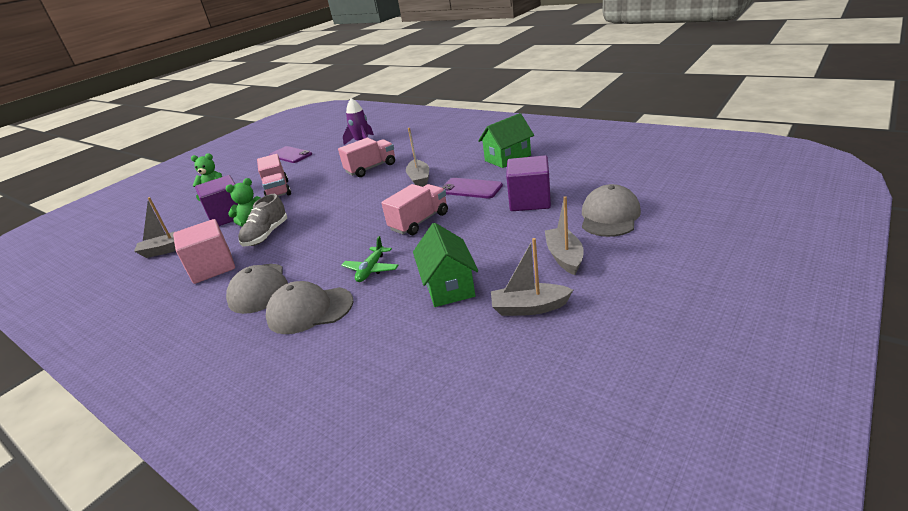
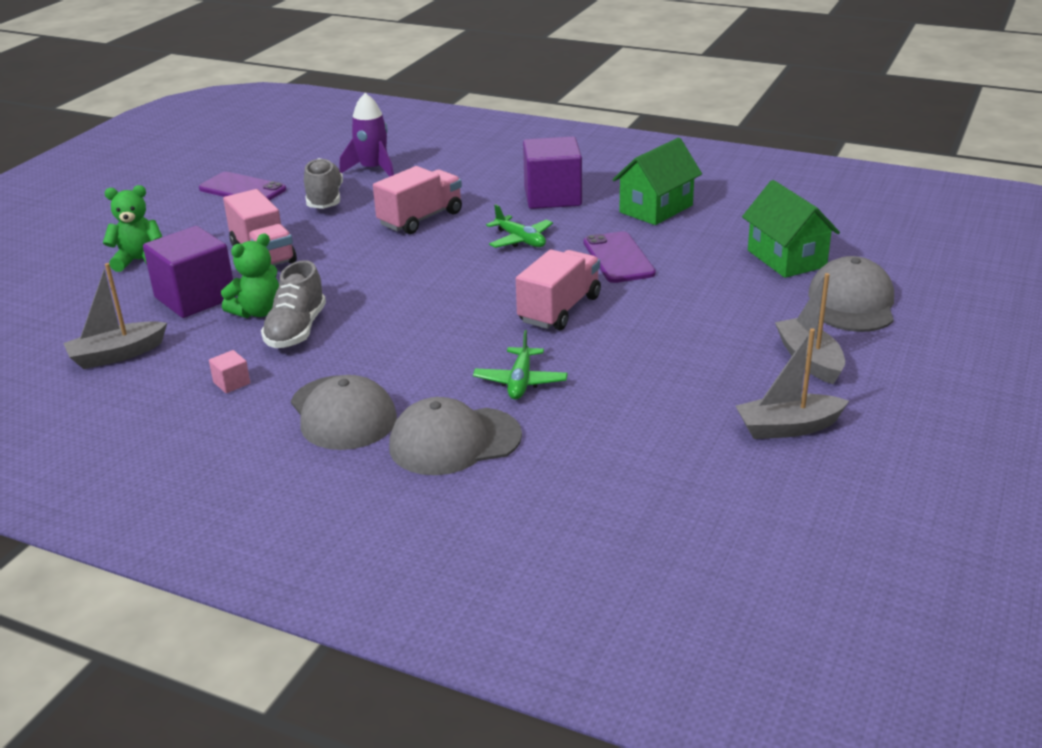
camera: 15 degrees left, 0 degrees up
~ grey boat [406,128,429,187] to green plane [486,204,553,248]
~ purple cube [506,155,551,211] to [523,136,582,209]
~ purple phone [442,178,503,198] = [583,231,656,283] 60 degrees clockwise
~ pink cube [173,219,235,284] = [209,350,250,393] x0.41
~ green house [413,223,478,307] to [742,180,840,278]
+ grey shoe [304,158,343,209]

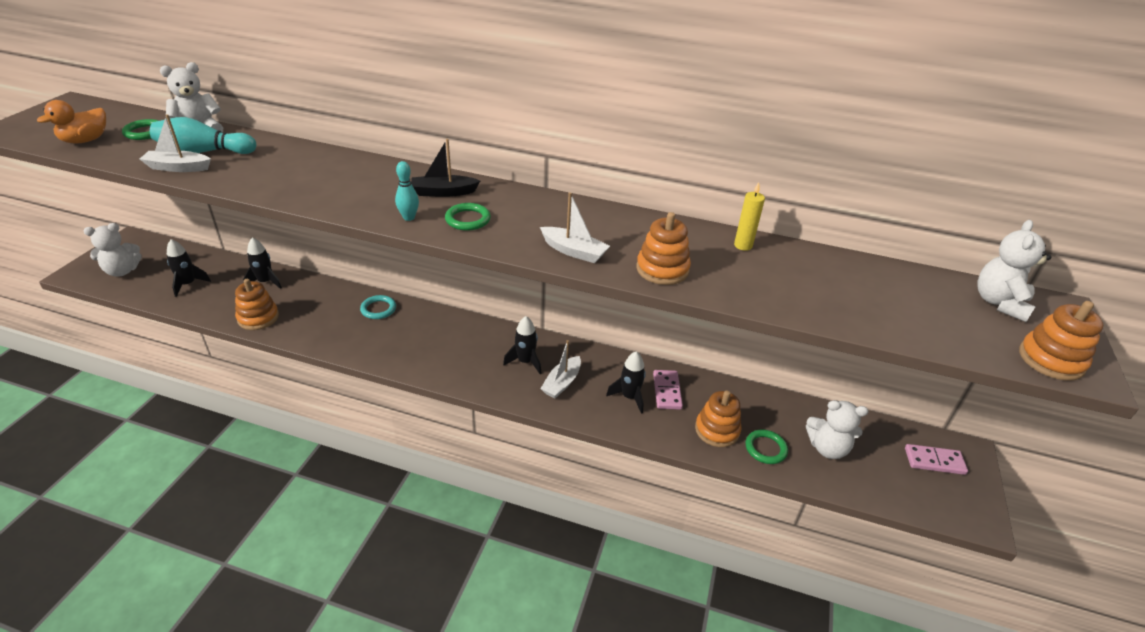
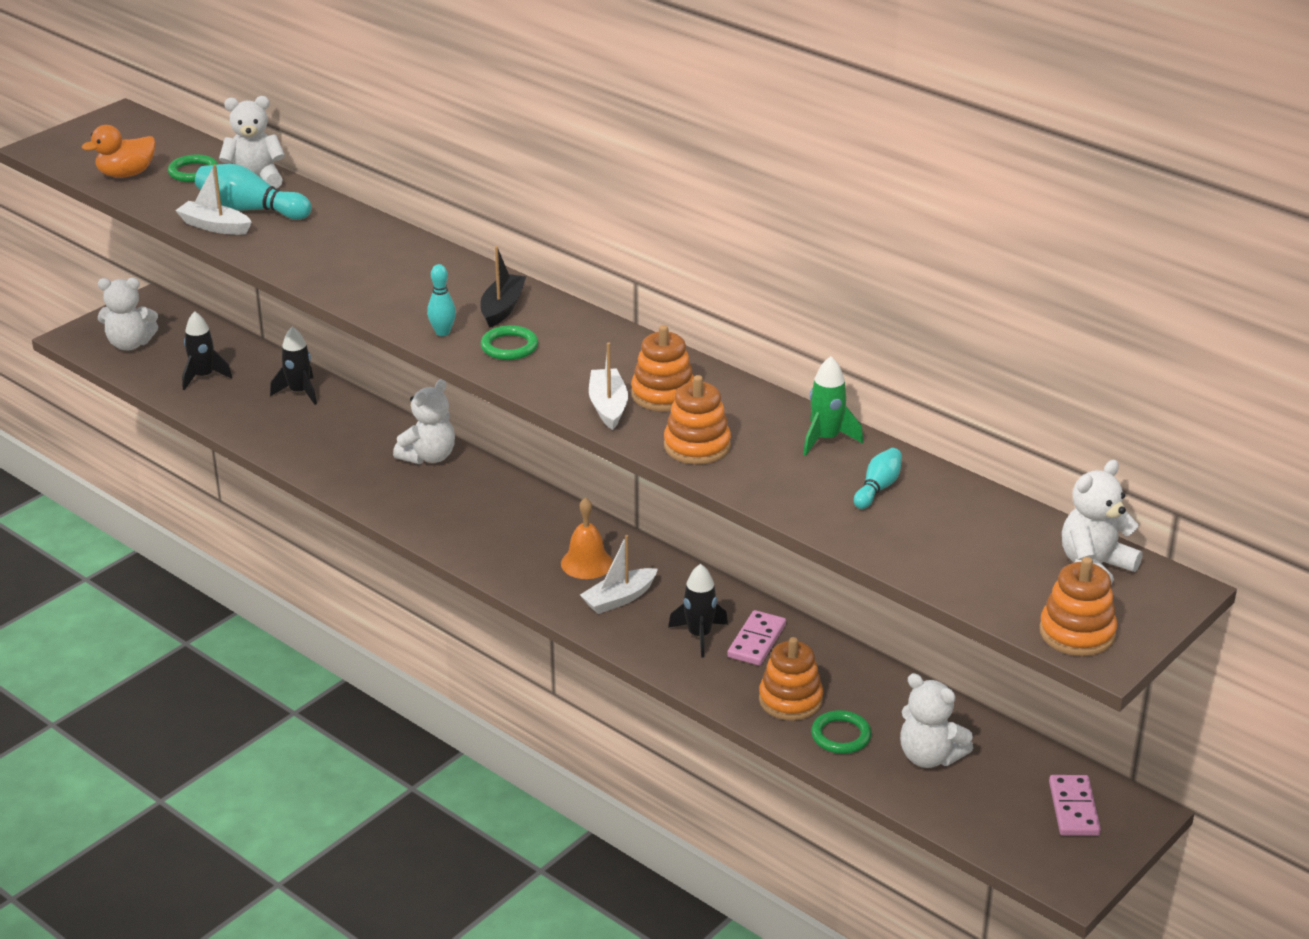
camera: 25 degrees right, 5 degrees down
~ black boat [411,139,480,197] = [480,246,526,328] 90 degrees clockwise
~ yellow candle [734,182,765,251] to green rocket [803,356,863,456]
~ white boat [540,192,610,263] = [589,342,628,430] 150 degrees counterclockwise
~ orange stacking toy [235,279,279,330] to [631,325,694,411]
~ turquoise ring [360,295,396,319] to white teddy bear [393,379,455,464]
~ black rocket [503,316,541,374] to orange bell [561,497,613,579]
~ pink domino [905,444,968,475] = [1049,775,1101,836] 60 degrees clockwise
+ turquoise bowling pin [854,448,902,509]

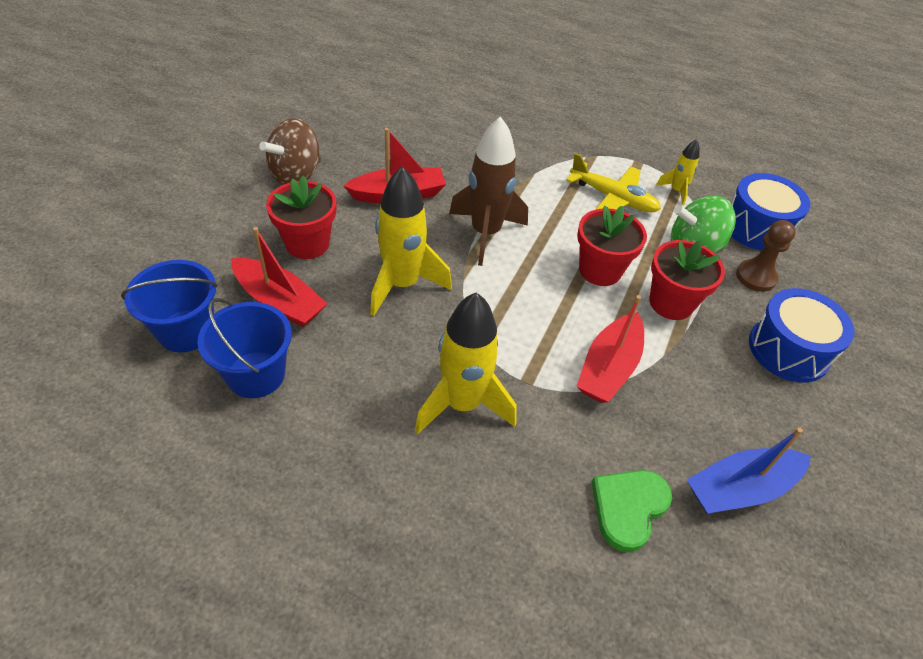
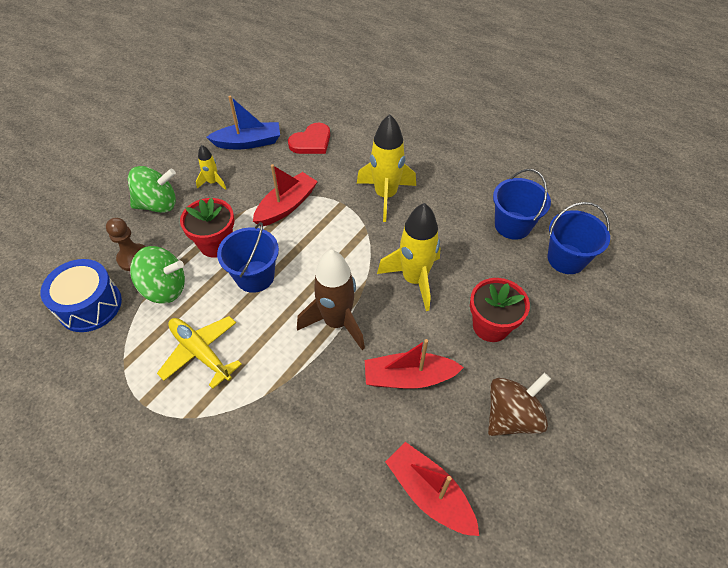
camera: 165 degrees left, 5 degrees up
~ yellow rocket [656,139,700,205] to [196,145,226,190]
~ red flower pot [577,206,647,286] to blue bucket [217,222,279,293]
~ red boat [231,227,328,327] to [385,442,479,536]
~ blue drum [749,288,854,383] to green spinning top [128,166,176,213]
~ green heart [592,470,672,552] to red heart [288,123,330,154]

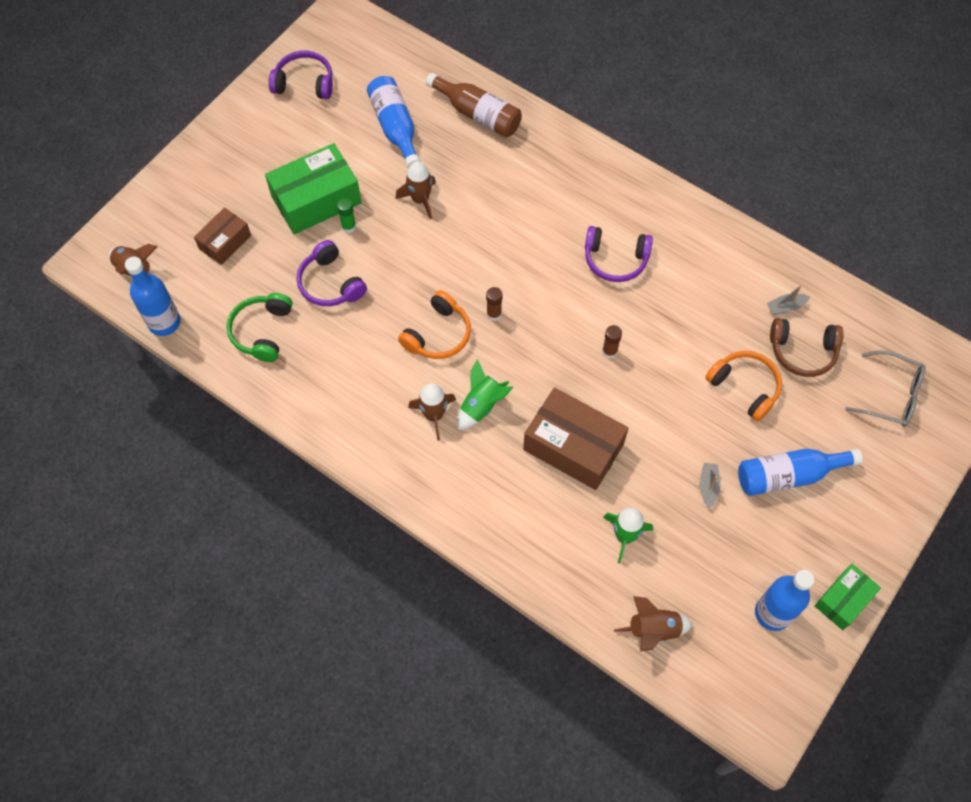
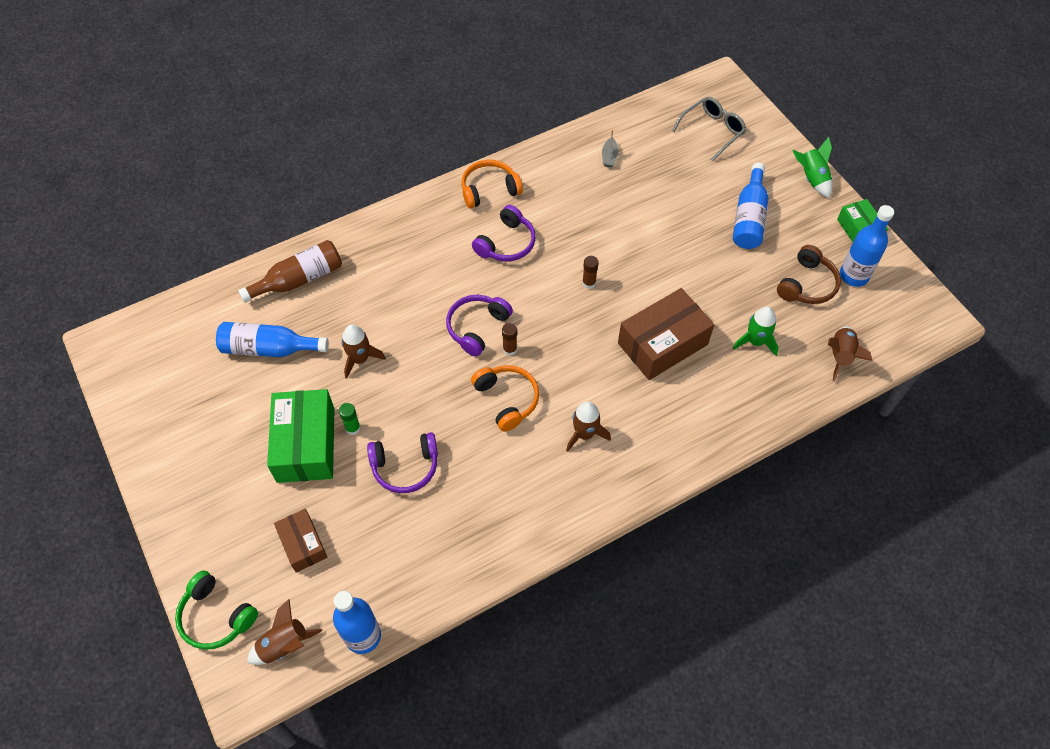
camera: 65 degrees left, 5 degrees down
~ purple headphones [268,51,333,99] to [446,295,513,357]
~ green headphones [226,293,293,362] to [175,571,258,650]
~ brown headphones [770,318,844,377] to [777,245,841,304]
~ orange headphones [705,351,782,421] to [461,160,523,209]
~ green rocket [457,359,514,430] to [793,137,832,198]
- grey boat [700,463,721,508]

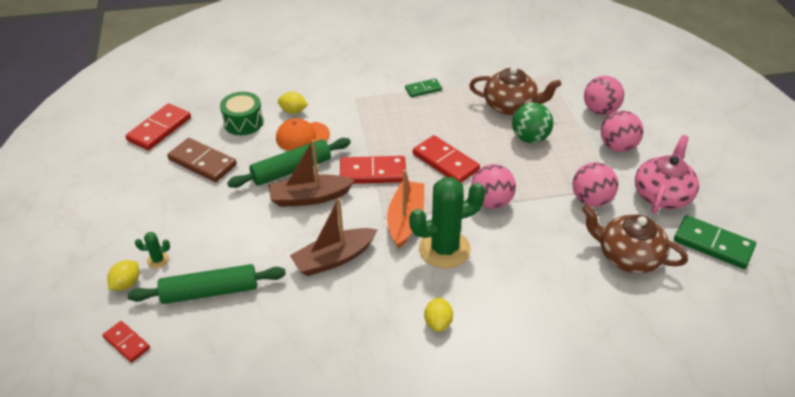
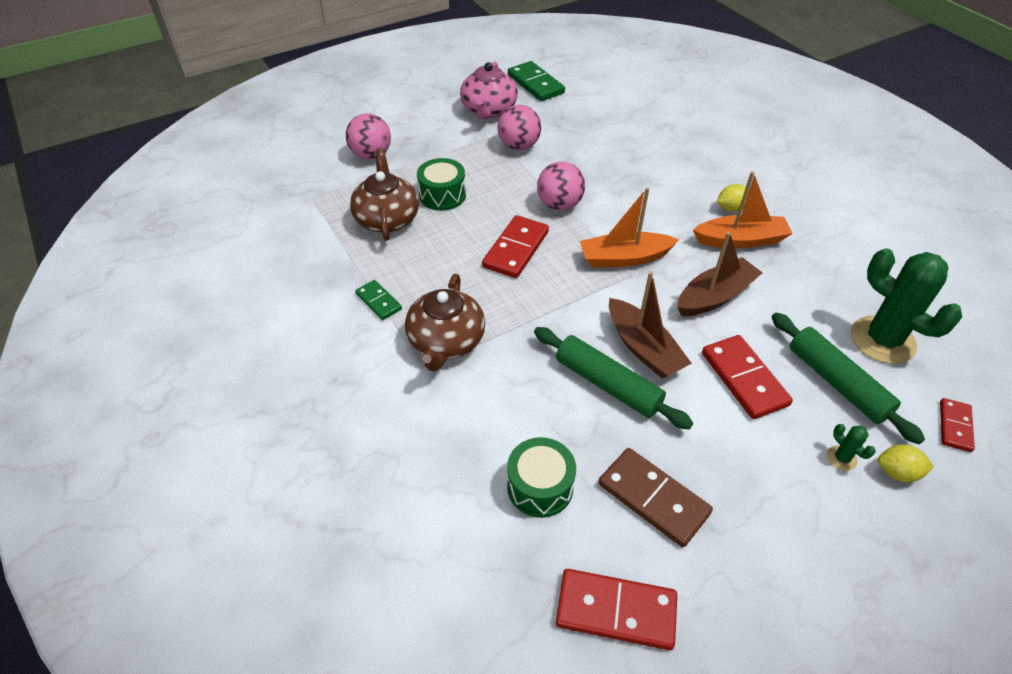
camera: 110 degrees left, 5 degrees up
- yellow lemon [278,92,308,114]
~ green ball [512,102,553,143] to green drum [417,158,466,211]
- pink ball [601,111,643,152]
- orange cap [276,118,330,151]
~ pink teapot [635,135,699,214] = [460,62,518,120] 90 degrees counterclockwise
~ brown domino [167,138,237,182] = [598,448,713,547] 60 degrees counterclockwise
~ red domino [340,156,406,184] to [702,335,793,419]
~ green cactus [409,177,486,268] to [851,248,962,364]
~ brown boat [290,198,377,276] = [677,232,763,316] 75 degrees counterclockwise
~ brown teapot [582,205,688,273] to [405,274,485,371]
~ green domino [674,215,756,269] = [508,61,565,101] 45 degrees counterclockwise
+ orange boat [693,171,793,249]

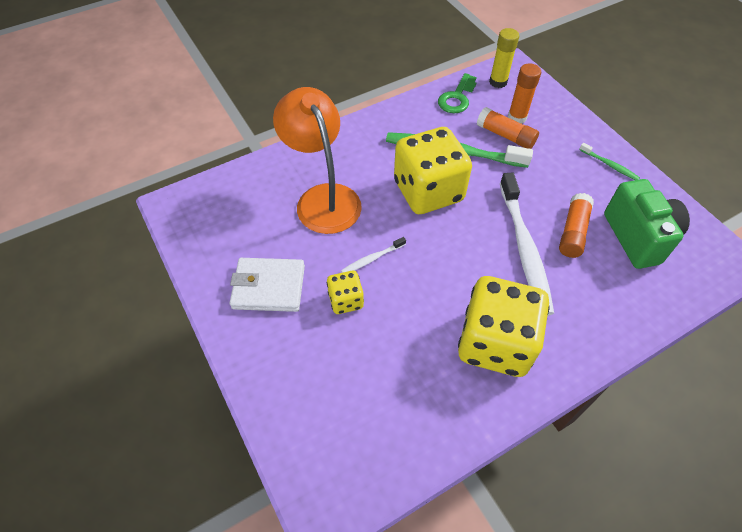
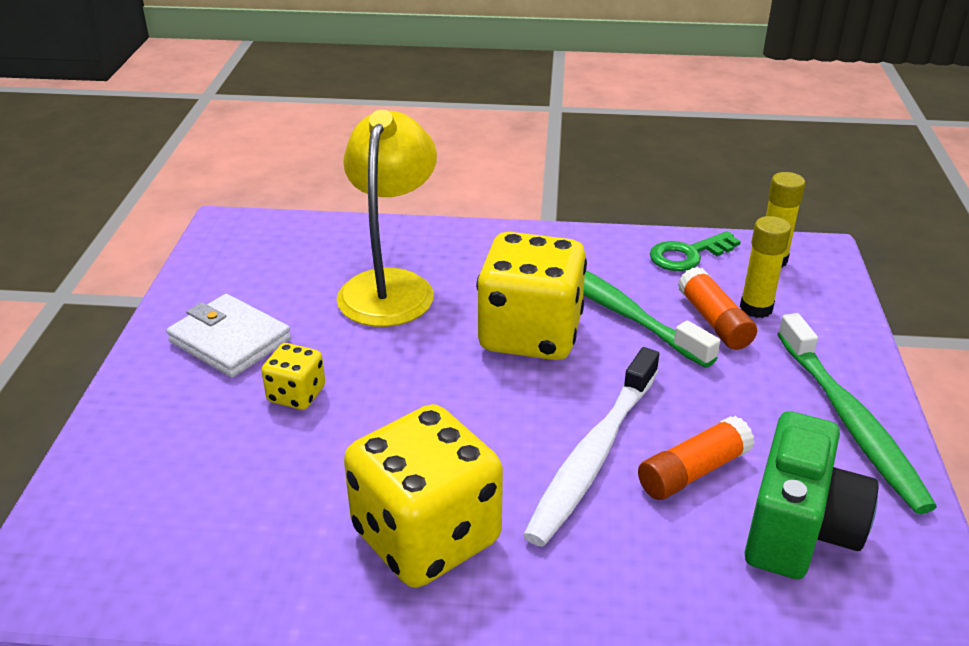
camera: 35 degrees right, 20 degrees down
~ orange glue stick [508,63,541,124] to yellow glue stick [740,216,791,318]
~ orange lamp [273,87,362,234] to yellow lamp [337,110,437,327]
~ green toothbrush [579,143,640,180] = [777,313,937,514] x2.26
- white toothbrush [341,237,406,273]

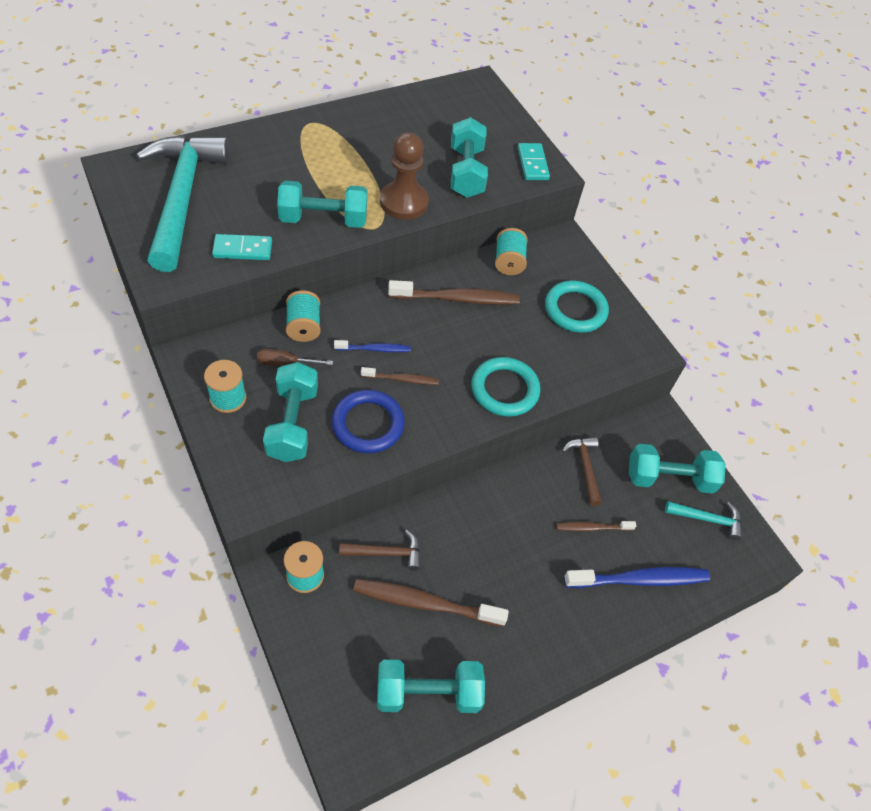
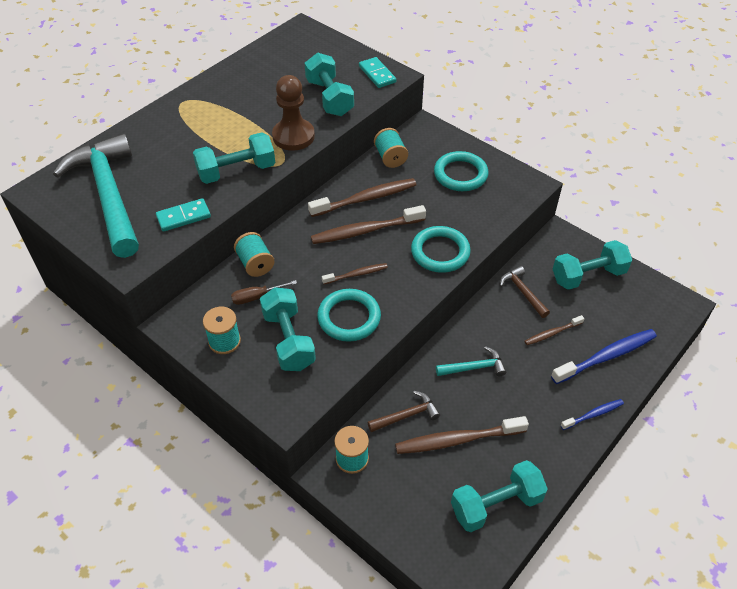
camera: 15 degrees left, 5 degrees down
~ blue toothbrush [334,340,411,352] to [560,399,624,430]
~ blue ring [332,390,405,453] to turquoise ring [317,289,381,342]
~ turquoise hammer [665,501,742,541] to [436,346,506,376]
+ brown toothbrush [311,205,426,244]

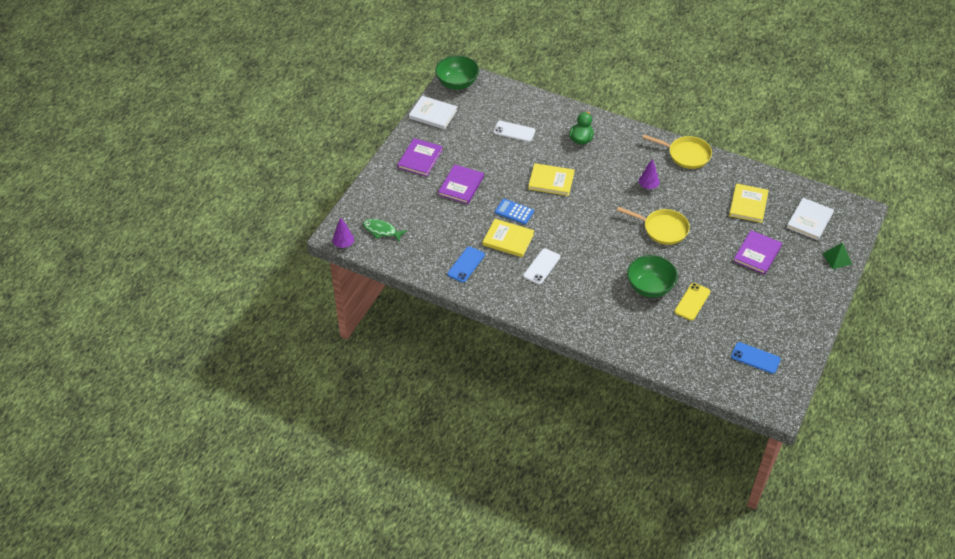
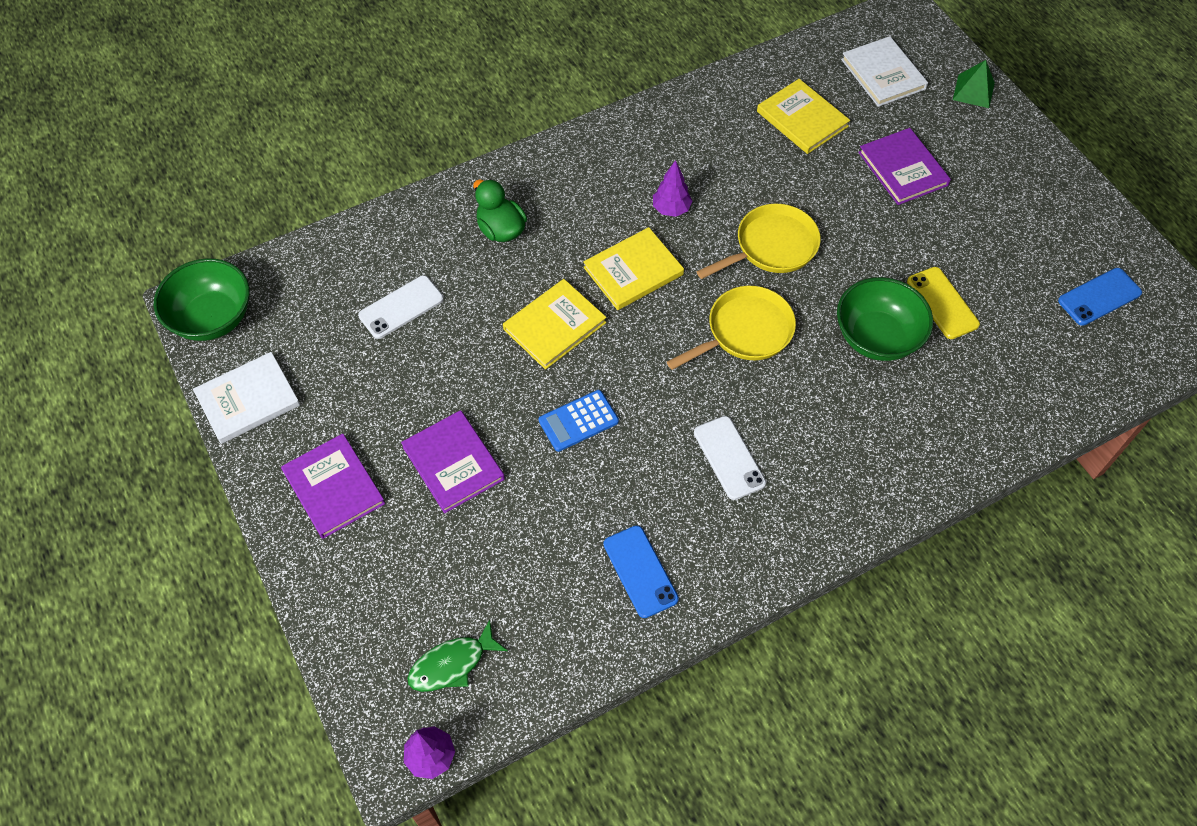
camera: 55 degrees left, 10 degrees up
~ yellow pan [643,135,712,169] to [667,286,796,370]
~ yellow book [483,219,534,257] to [583,227,684,310]

